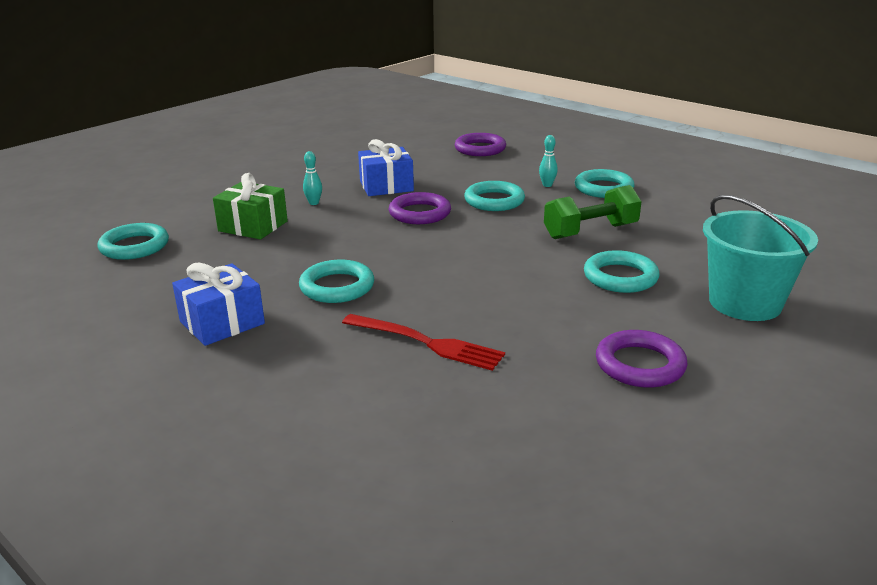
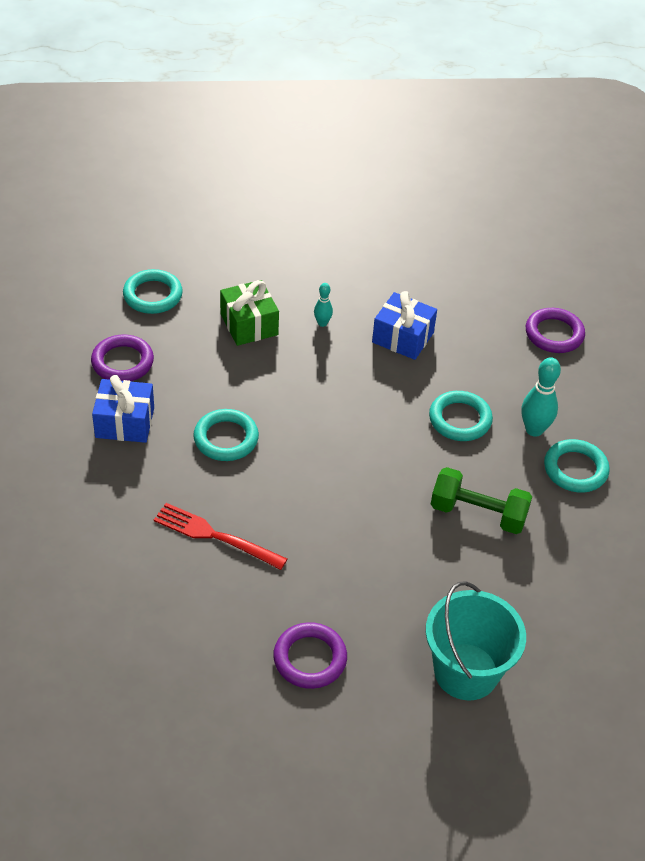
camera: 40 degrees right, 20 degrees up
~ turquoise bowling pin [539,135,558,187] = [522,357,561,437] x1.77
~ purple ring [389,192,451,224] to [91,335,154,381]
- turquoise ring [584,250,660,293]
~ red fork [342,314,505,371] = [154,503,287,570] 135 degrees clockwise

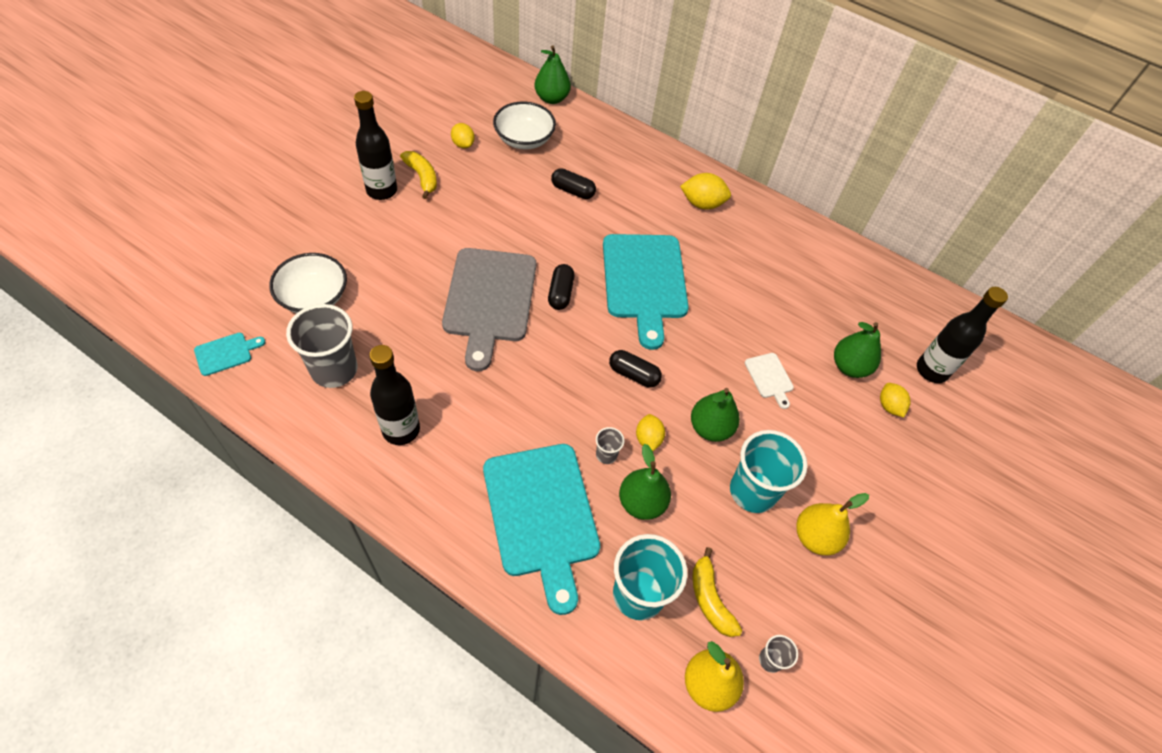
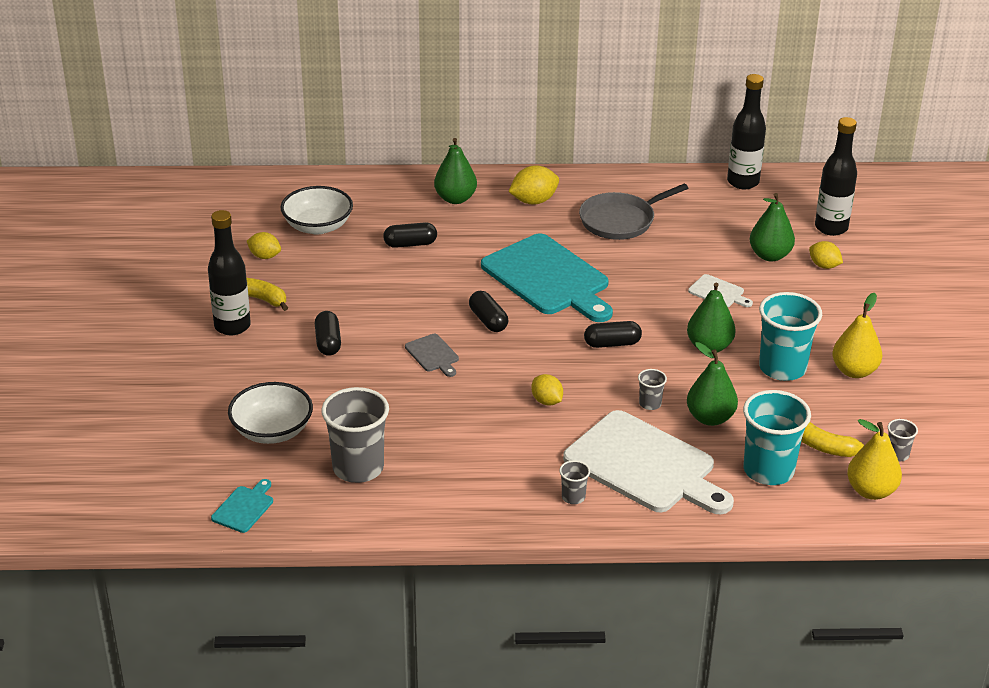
camera: 30 degrees left, 20 degrees down
~ green pear [535,45,571,104] to [434,138,477,204]
~ grey cutting board [442,248,536,371] = [405,334,459,377] x0.42
~ black bottle [369,345,420,445] to [727,74,766,189]
~ yellow lemon [636,414,665,451] to [531,374,563,406]
~ turquoise cutting board [483,444,600,615] to white cutting board [563,410,734,514]
+ grey pan [579,184,688,240]
+ black capsule [315,311,341,356]
+ grey cup [559,460,590,504]

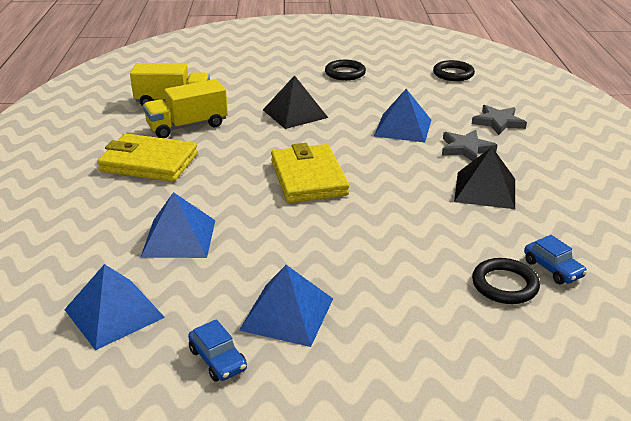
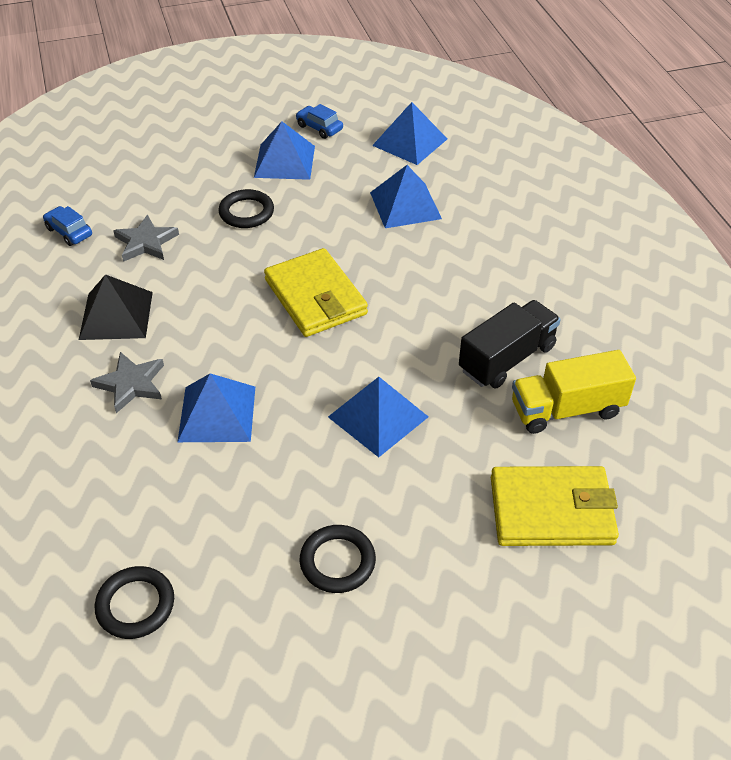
camera: 165 degrees right, 15 degrees up
~ black pyramid [263,75,328,129] to blue pyramid [328,377,428,457]
~ yellow truck [143,79,228,138] to black truck [459,300,561,389]
~ grey star [472,105,527,135] to [113,214,179,262]
~ yellow wallet [97,134,198,182] to [491,466,619,546]
~ black ring [472,258,540,304] to [219,189,274,228]

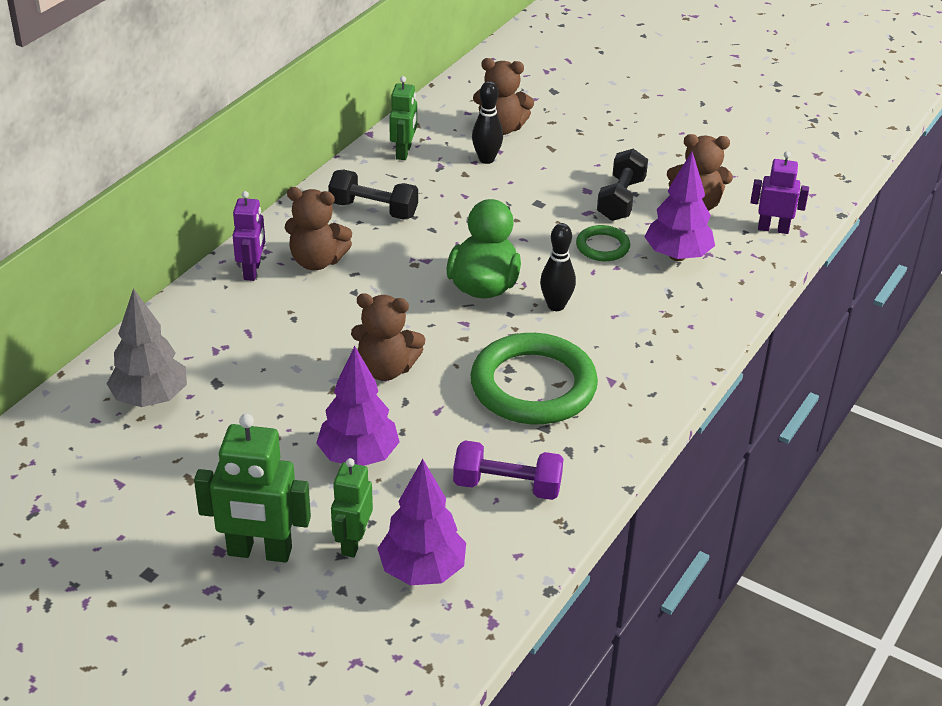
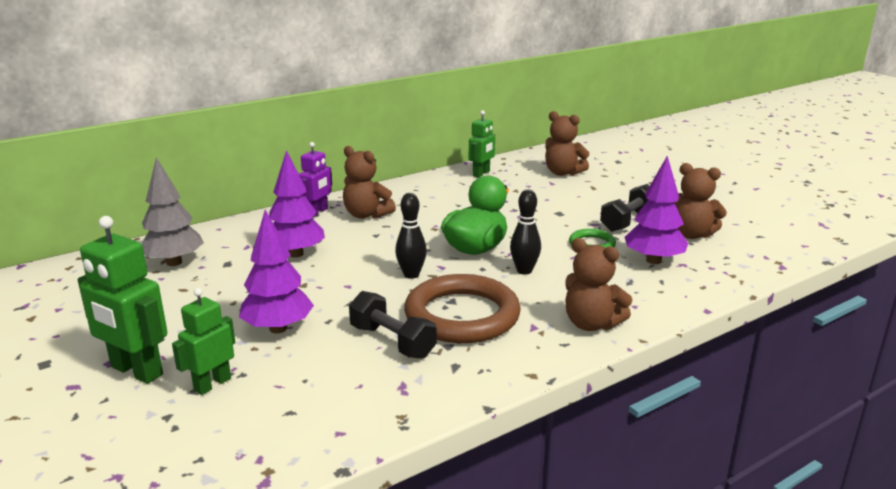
camera: 25 degrees right, 15 degrees down
~ black bowling pin [472,81,503,164] to [395,193,427,279]
- purple robot [750,151,809,234]
~ black dumbbell [328,170,418,220] to [349,291,437,359]
~ brown teddy bear [351,293,425,381] to [565,238,632,331]
~ green ring [471,333,598,425] to brown ring [404,274,521,343]
- purple dumbbell [453,440,564,500]
~ purple tree [377,459,466,585] to [269,150,325,258]

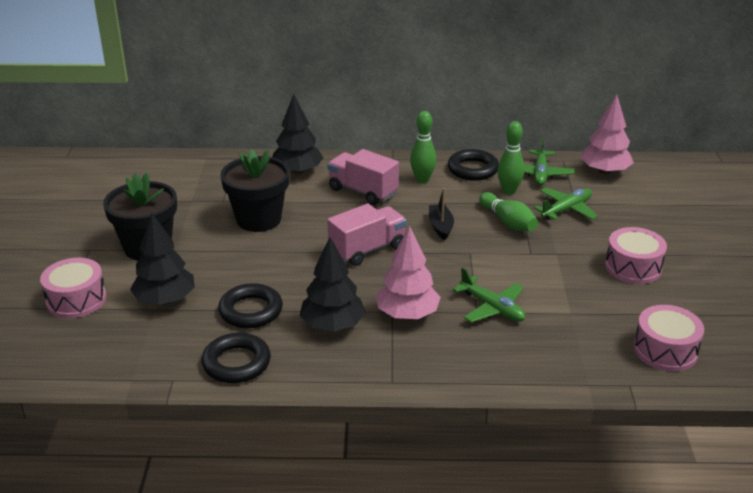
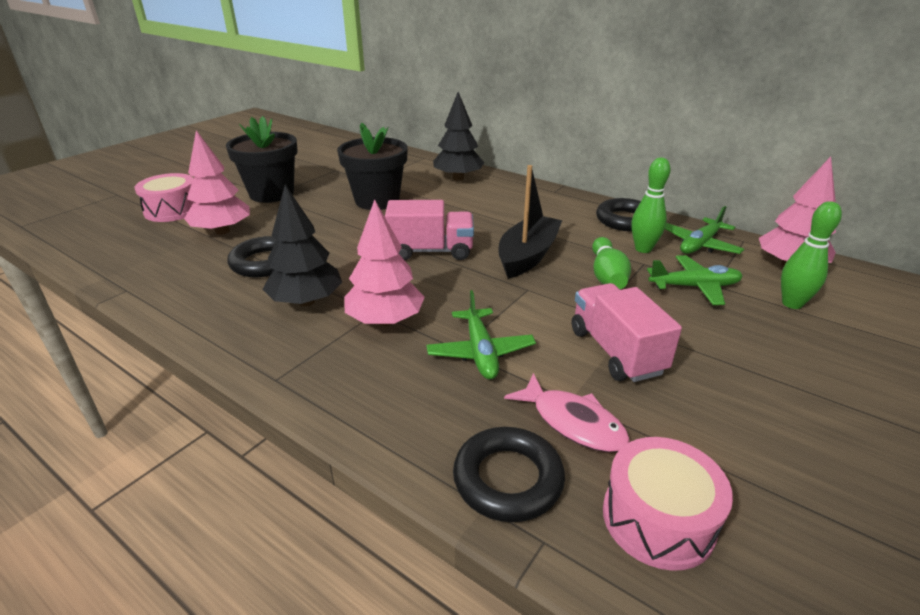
camera: 35 degrees right, 0 degrees up
~ green bowling pin [410,111,436,183] to [781,201,842,309]
~ pink truck [328,149,399,205] to [572,283,682,382]
~ black boat [429,188,454,240] = [498,165,562,279] x1.72
~ black tree [130,213,195,305] to pink tree [184,130,250,235]
- pink drum [605,227,667,284]
~ black ring [201,333,271,383] to [453,427,565,522]
+ pink fish [504,373,630,452]

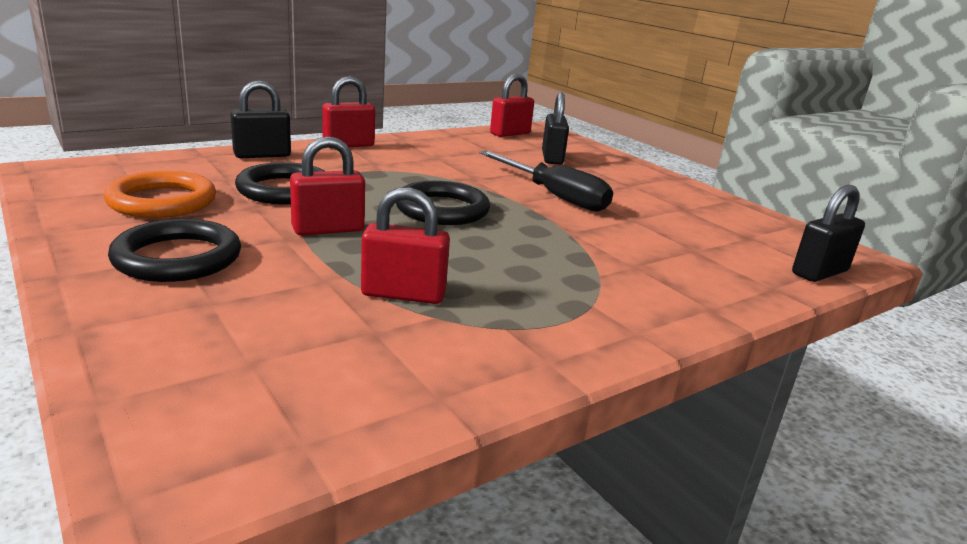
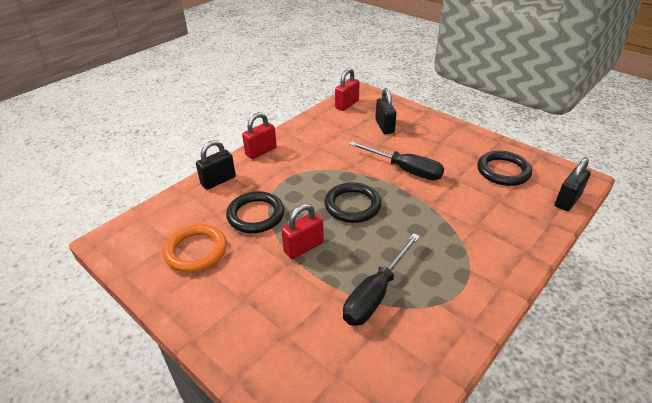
camera: 10 degrees left, 15 degrees up
~ red padlock [361,187,450,304] to black screwdriver [343,233,420,326]
~ black ring [108,219,241,282] to [477,151,532,186]

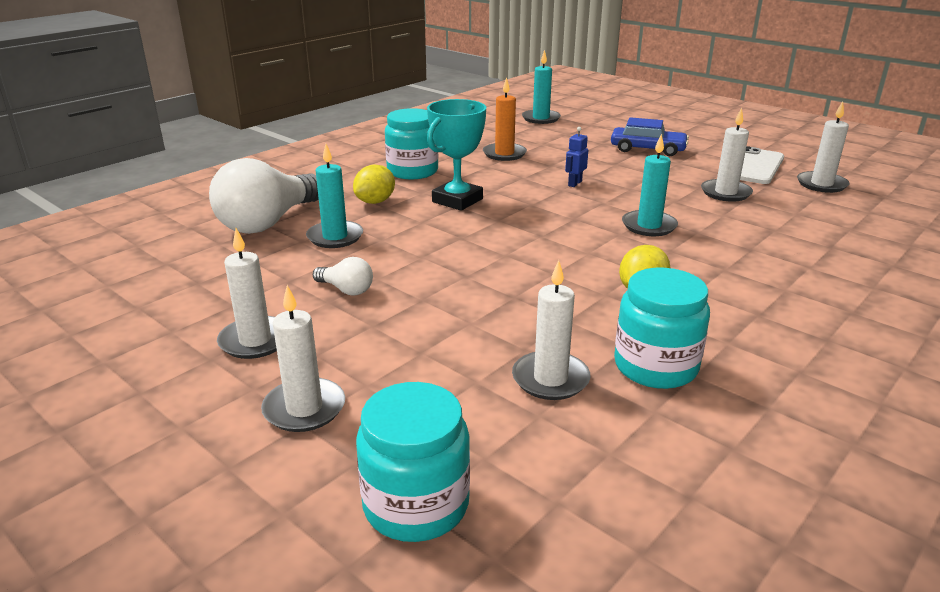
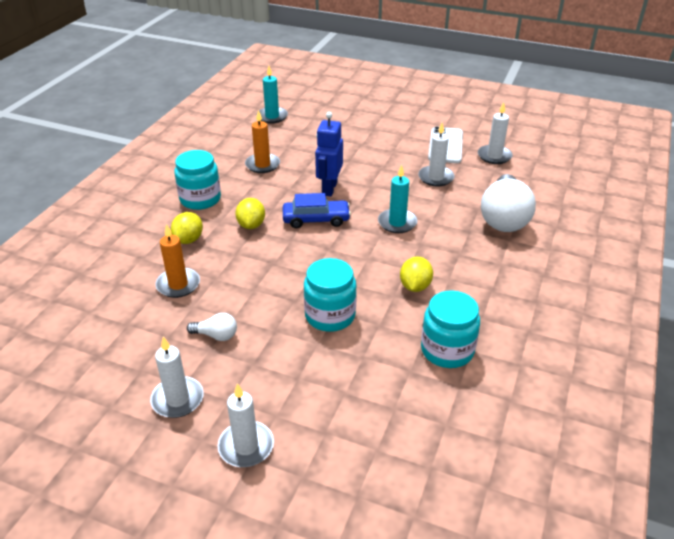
camera: 20 degrees left, 10 degrees up
~ turquoise trophy [427,99,486,211] to yellow lemon [235,198,265,229]
~ blue car [611,117,689,156] to [283,193,351,228]
~ blue robot [565,127,588,187] = [315,112,343,197] x1.90
~ turquoise candle [306,144,363,248] to orange candle [155,224,200,298]
~ white light bulb [209,158,319,234] to [481,174,536,232]
- white candle [512,260,591,400]
~ turquoise jar [356,382,470,542] to [304,258,357,332]

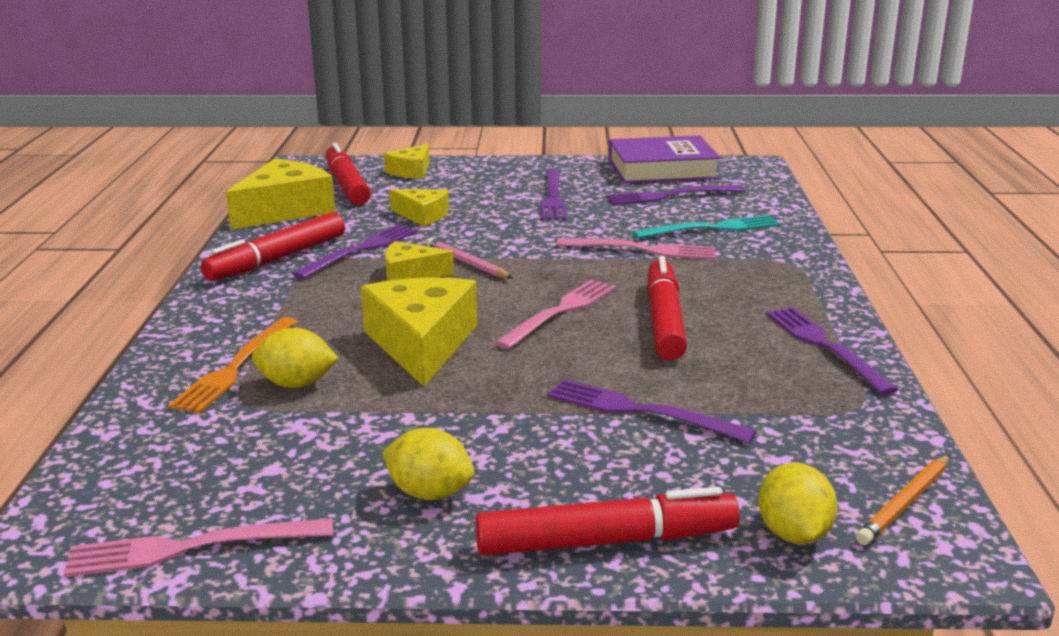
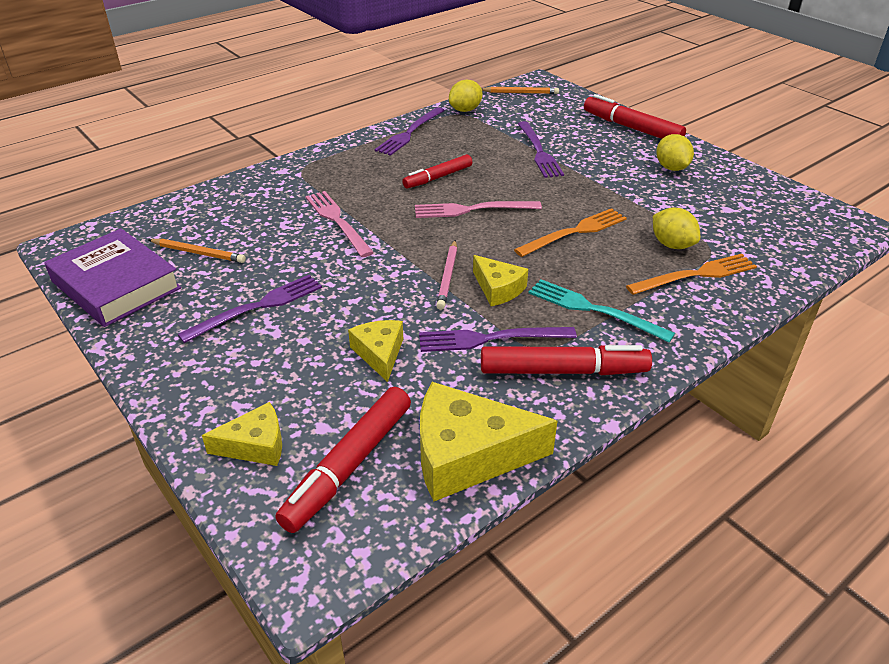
camera: 130 degrees left, 15 degrees up
~ purple fork [606,185,745,205] to orange pencil [149,239,246,263]
~ turquoise fork [633,215,780,239] to [529,279,675,342]
~ red marker [647,256,687,360] = [402,154,472,189] x0.66
~ yellow cheese [361,277,477,386] to orange fork [514,208,627,257]
~ yellow lemon [758,462,837,544] to [449,80,483,112]
- pink fork [63,518,333,577]

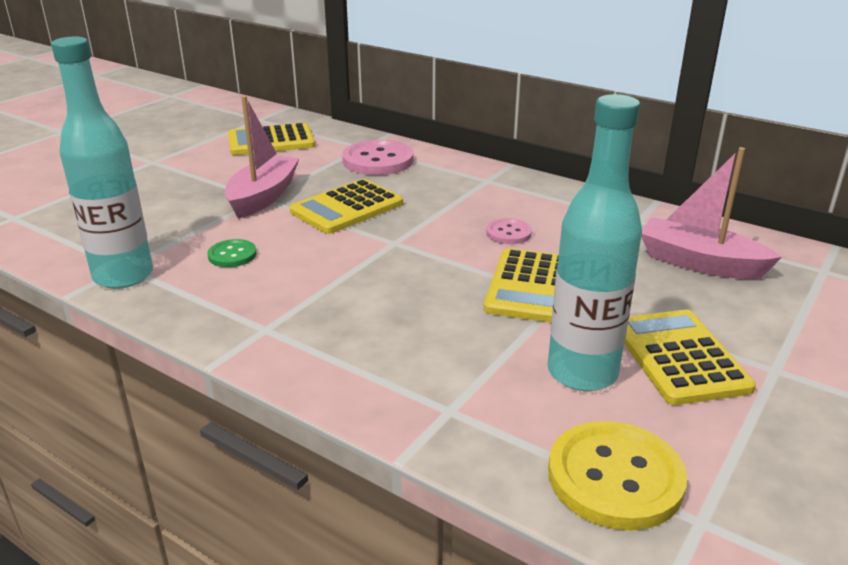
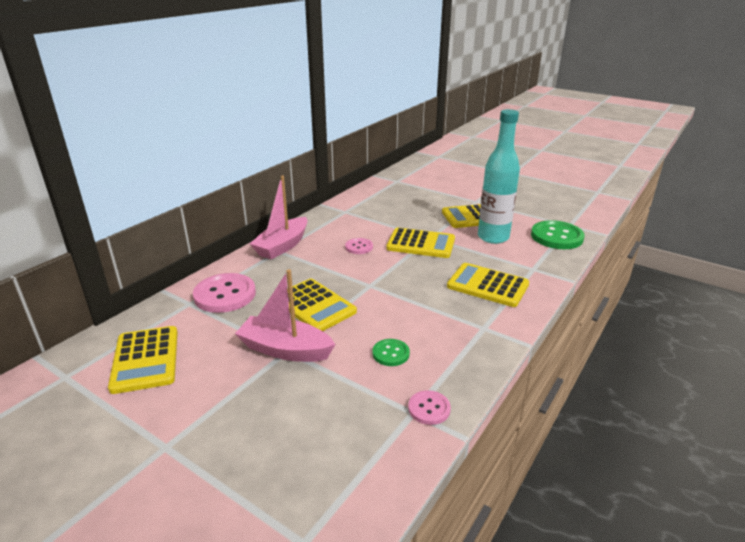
camera: 90 degrees left, 0 degrees up
~ turquoise bottle [51,37,153,289] to pink button [408,390,451,425]
~ pink boat [641,147,782,279] to [250,175,308,260]
~ yellow button [548,421,687,531] to green button [531,220,585,249]
+ yellow calculator [447,263,529,307]

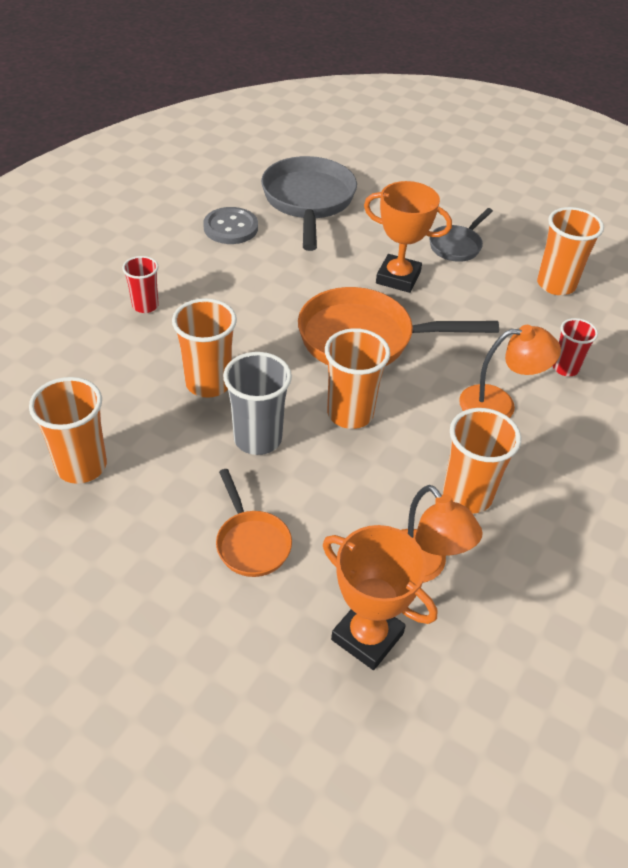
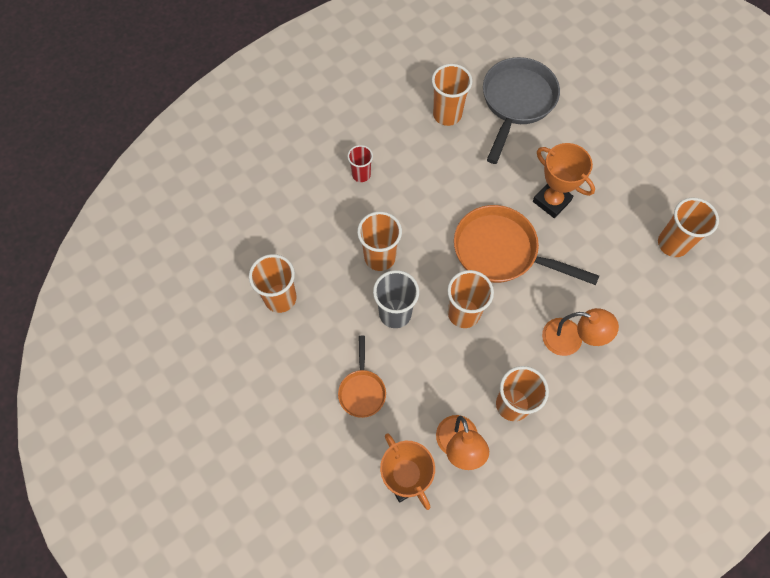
camera: 25 degrees right, 20 degrees up
~ grey button [203,207,258,244] to orange cup [432,64,472,126]
- grey pan [429,208,493,262]
- red cup [553,318,598,376]

